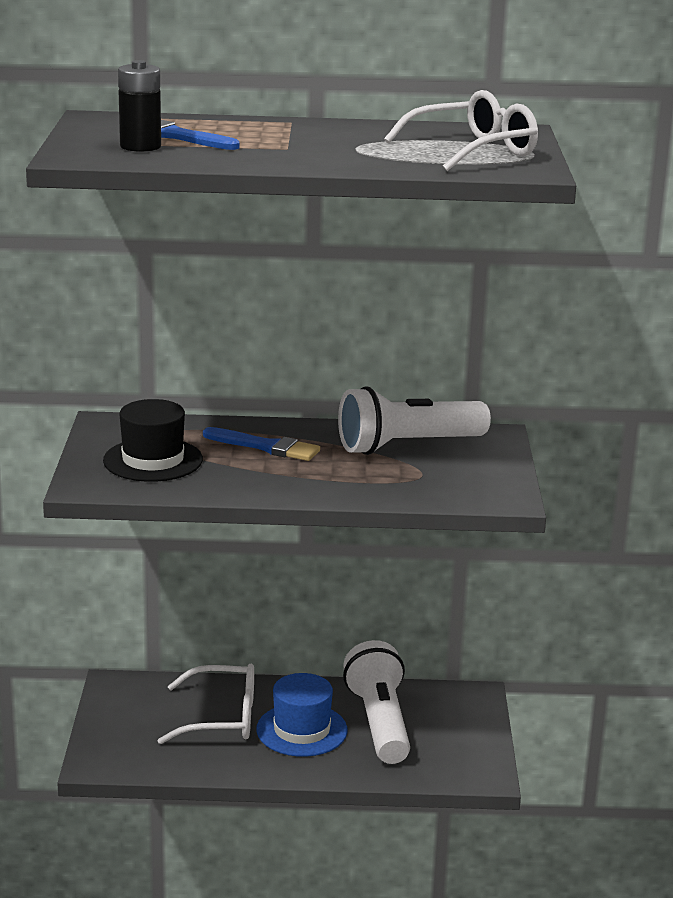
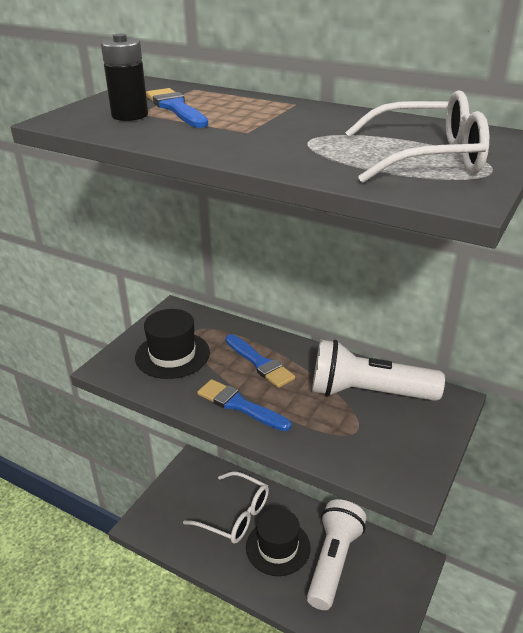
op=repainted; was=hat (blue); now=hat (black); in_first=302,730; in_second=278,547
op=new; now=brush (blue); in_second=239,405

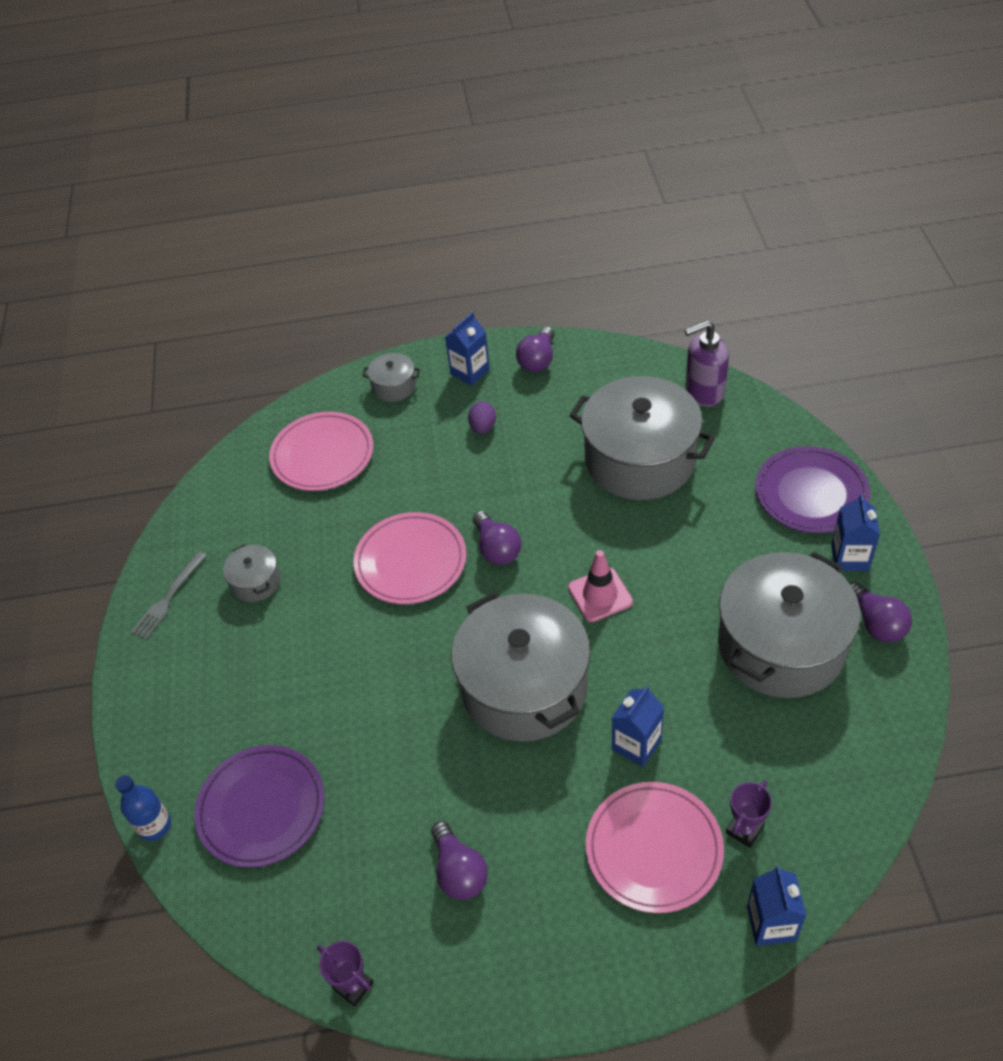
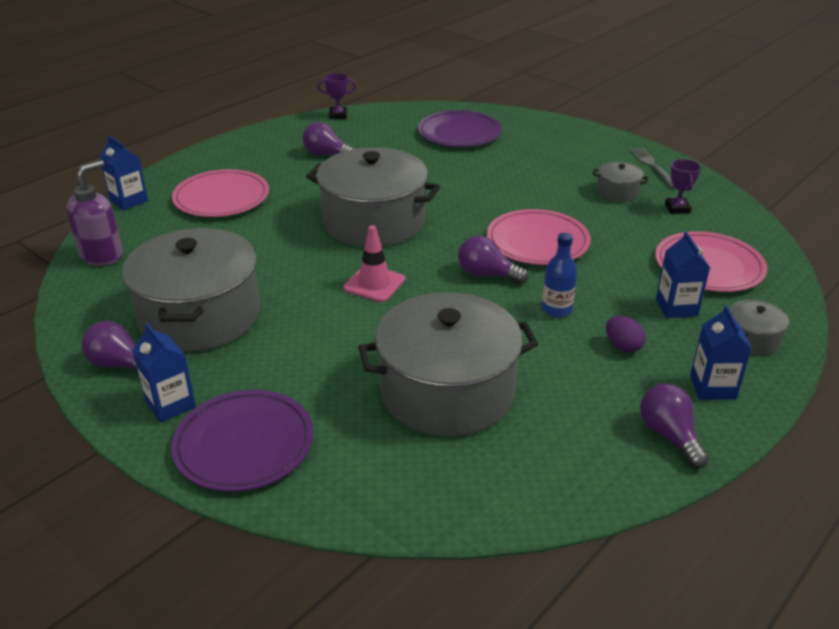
op=shifted; was=bottle (blue); in_first=154,825; in_second=556,310
op=shifted; was=carton (blue); in_first=636,744; in_second=676,307
op=shifted; was=soap dispenser (purple); in_first=704,392; in_second=102,255
op=shifted; was=trophy (purple); in_first=744,829; in_second=677,208

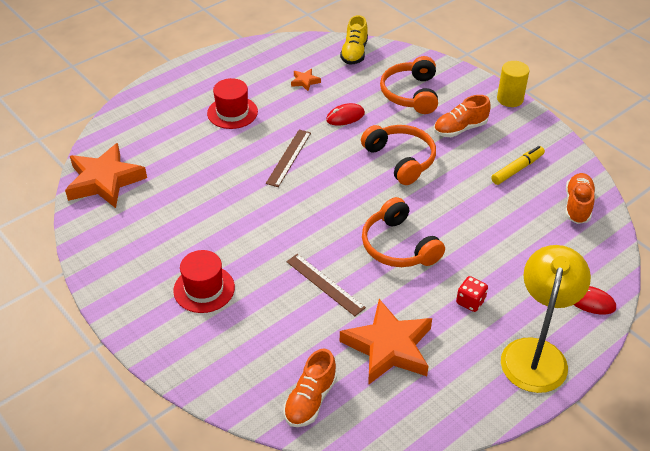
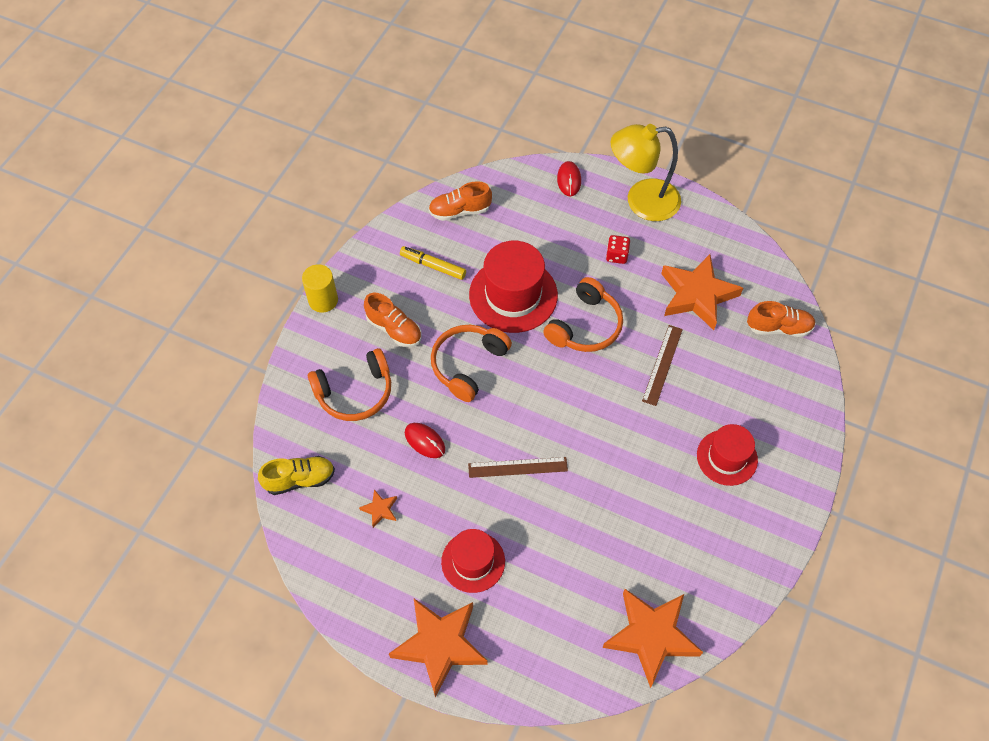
op=new; now=star (orange); in_second=440,645
op=new; now=hat (red); in_second=513,295

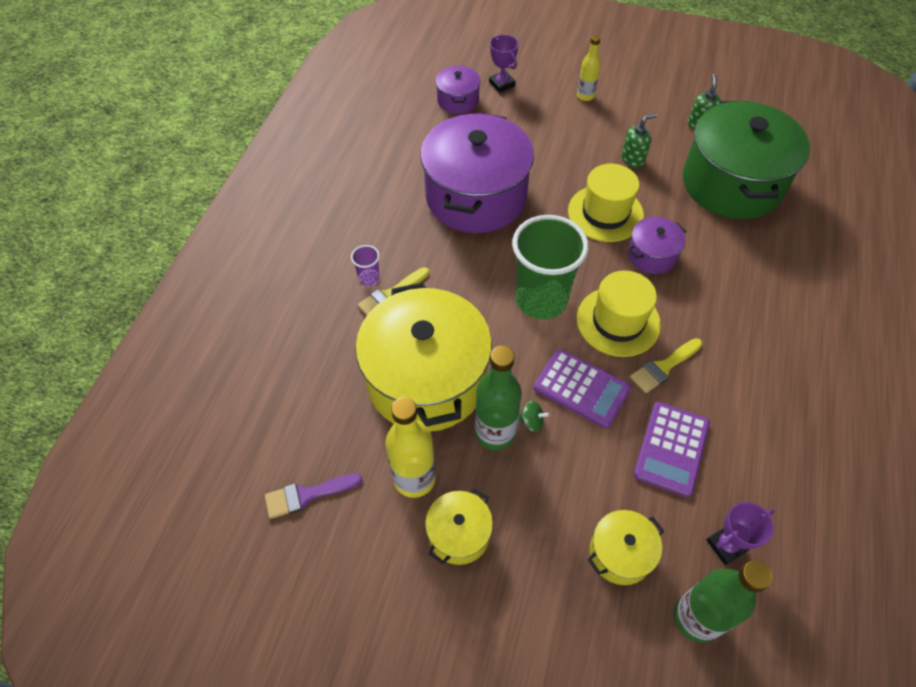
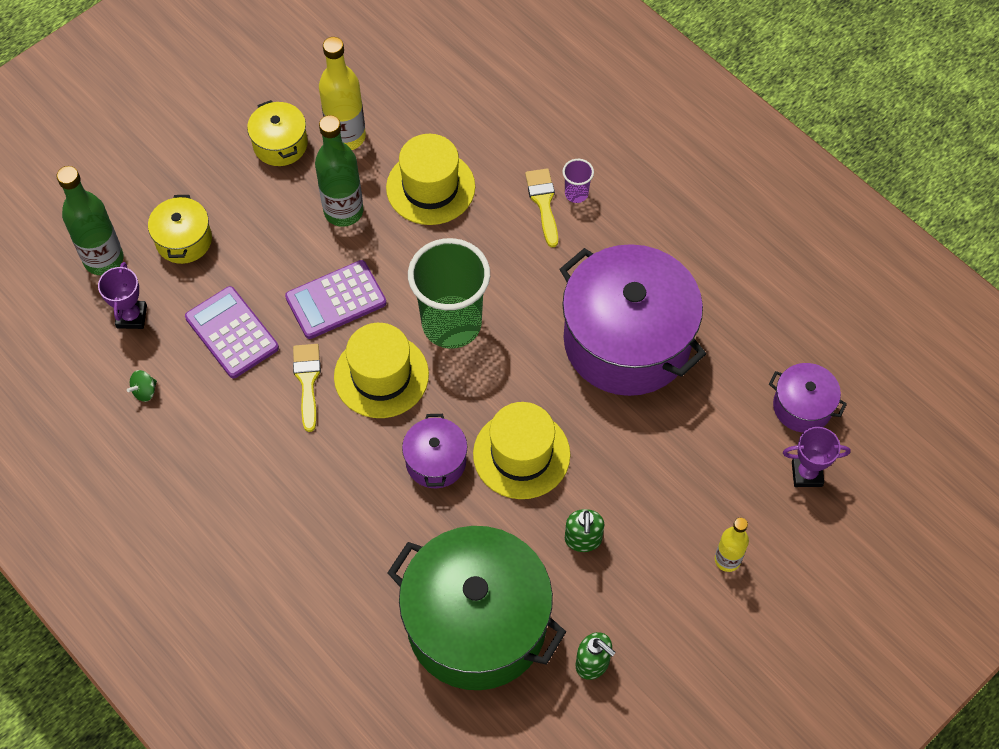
op=gone; was=brush (purple); in_first=307,495
op=swapped; was=pot (yellow); now=hat (yellow); in_first=426,379; in_second=430,187
op=shifted; was=spinning top (green); in_first=532,421; in_second=145,391

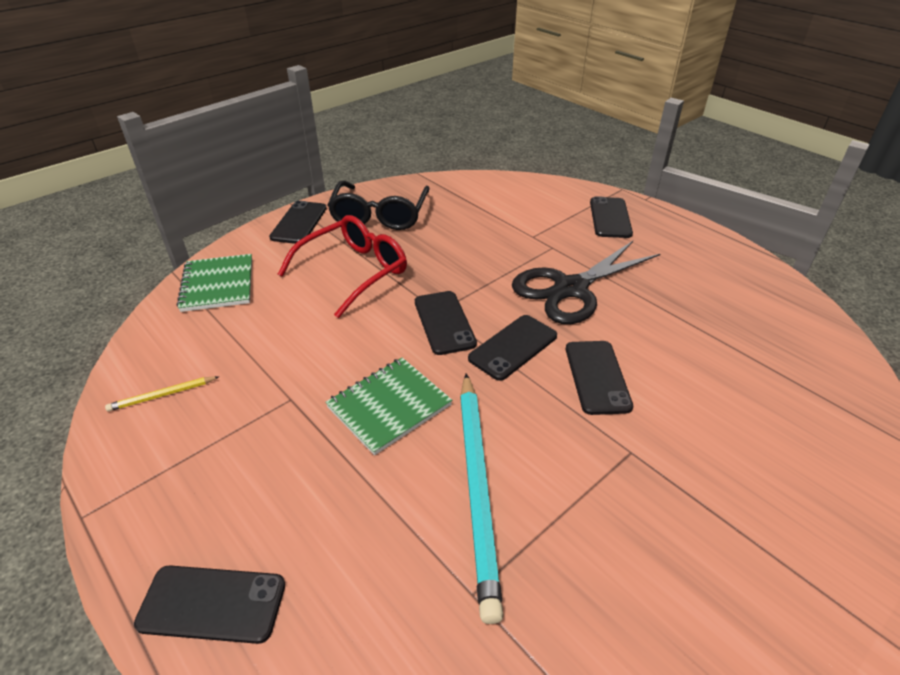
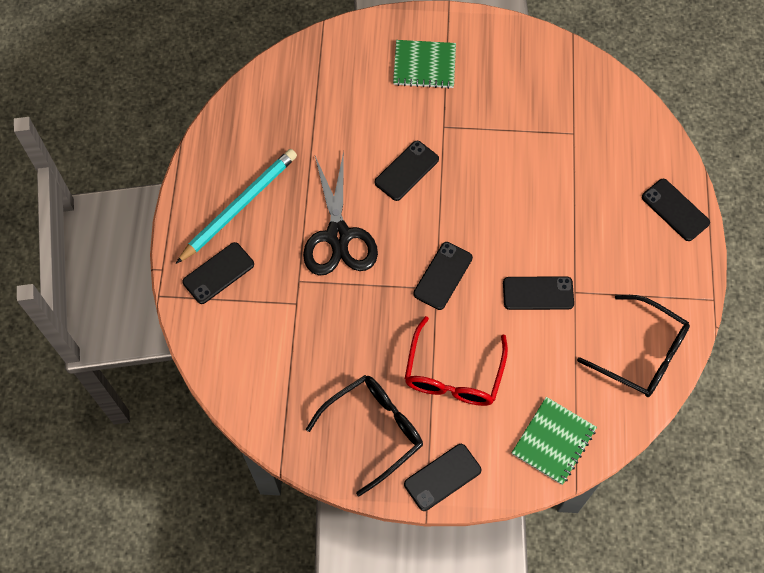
op=swapped; was=pencil (yellow); now=glasses (black); in_first=162,395; in_second=642,353
op=rotated; was=glasses (red); in_first=354,272; in_second=453,374; clockwise=-75
op=shifted; was=notebook (green); in_first=389,406; in_second=424,65
op=shifted; was=pencil (turquoise); in_first=478,487; in_second=239,206
op=shifted; was=phone (black); in_first=513,347; in_second=538,293
op=rotated; was=scissors (black); in_first=570,289; in_second=338,236; clockwise=75

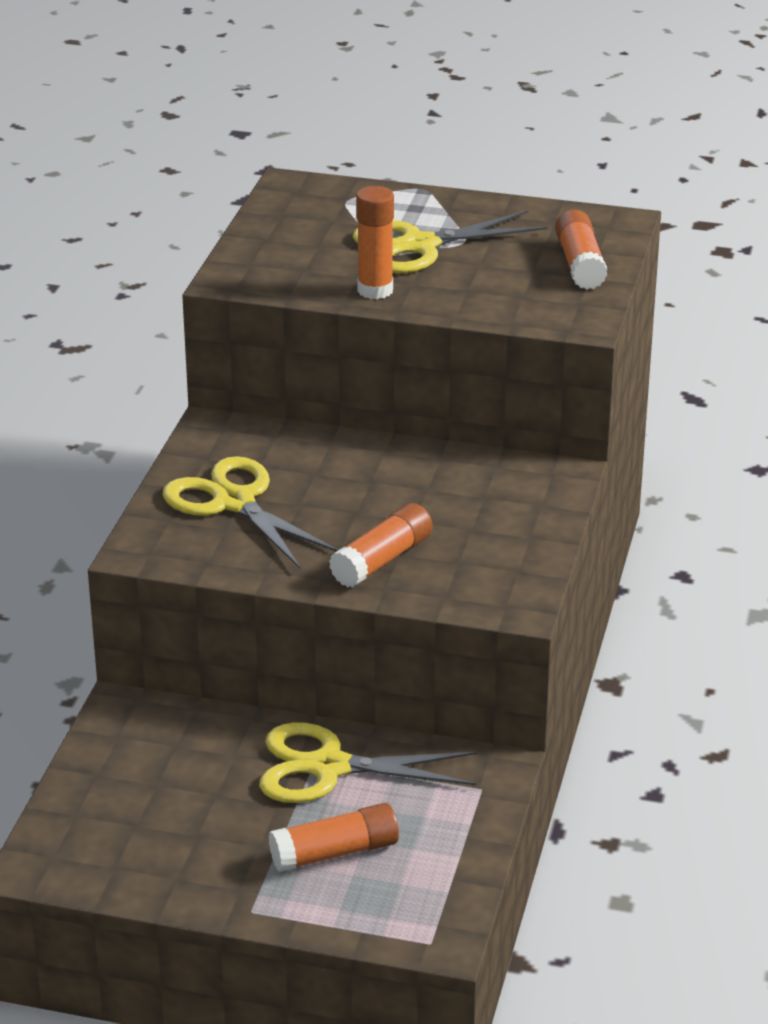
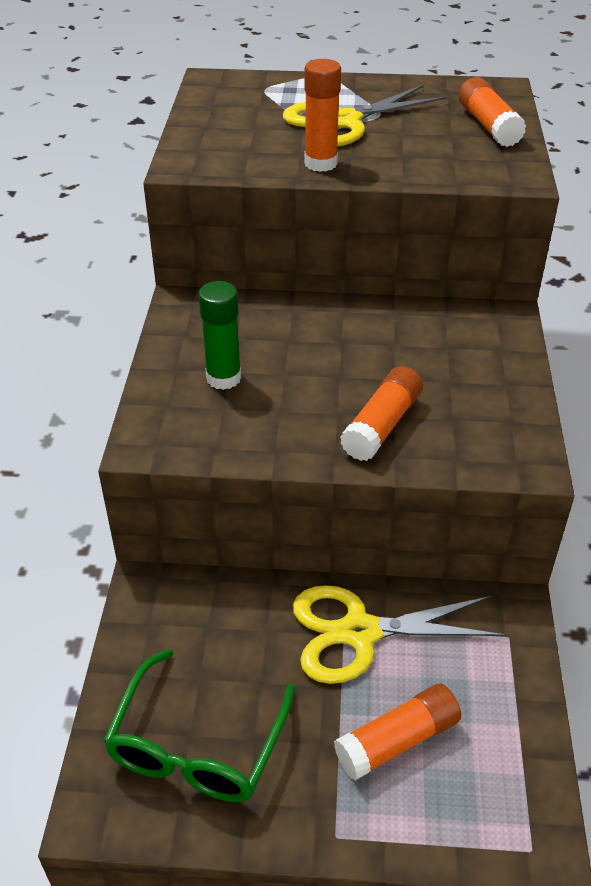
op=swapped; was=scissors (yellow); now=glue stick (green); in_first=234,502; in_second=223,378
op=new; now=glasses (green); in_second=197,746

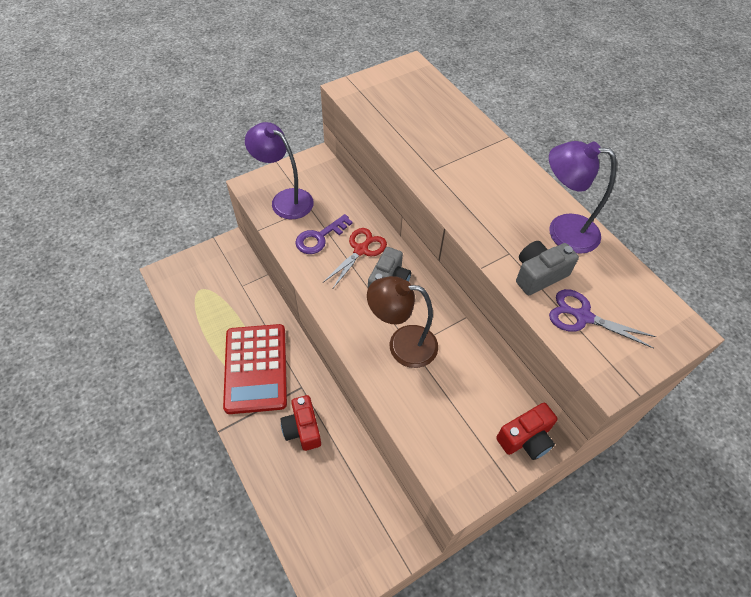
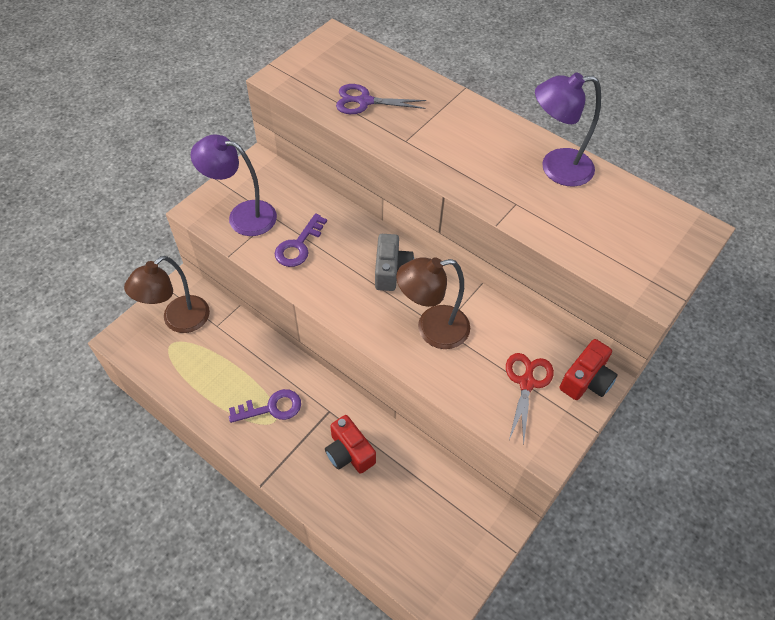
op=swapped; was=calculator (red); now=key (purple); in_first=256,368; in_second=272,408
op=shifted; was=scissors (red); in_first=361,250; in_second=526,382
op=gone; was=camera (grey); in_first=539,274
op=shifted; was=scissors (purple); in_first=582,316; in_second=364,101
op=new; now=lamp (brown); in_second=178,321

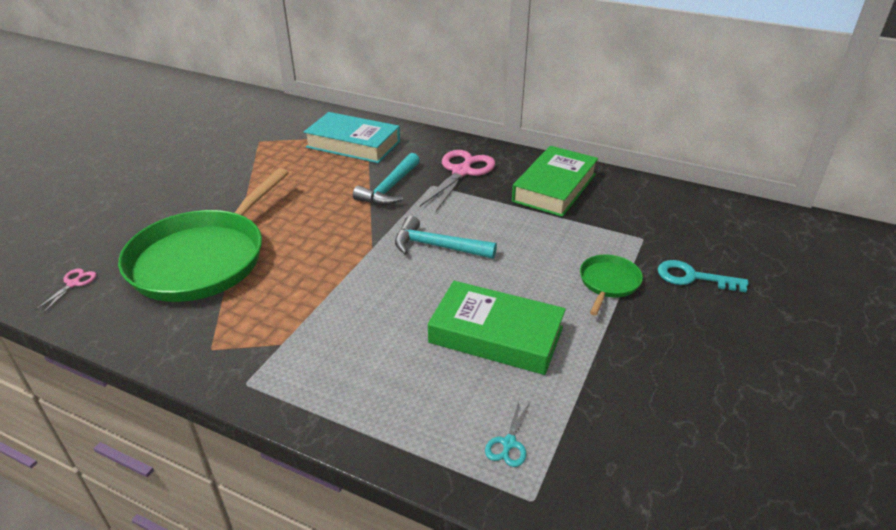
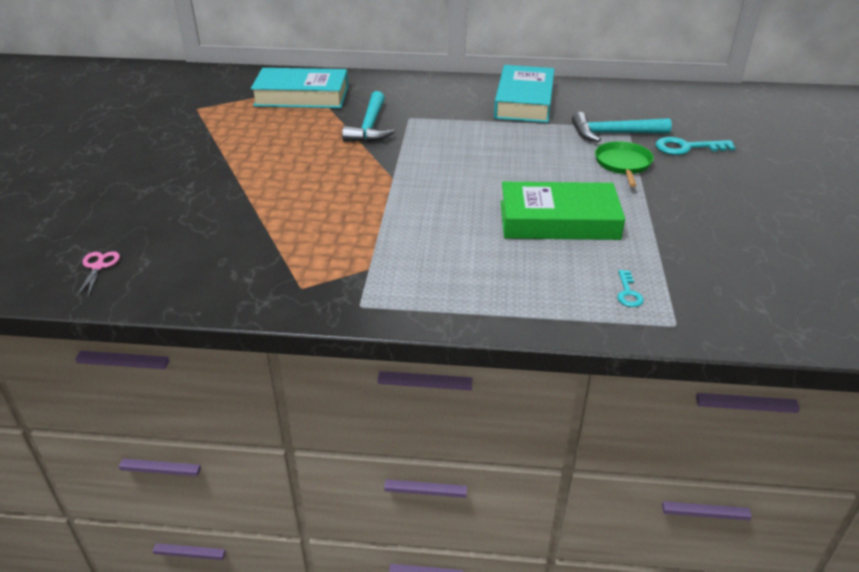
op=gone; was=pan (green); in_first=203,258
op=shifted; was=hammer (turquoise); in_first=437,246; in_second=614,134
op=gone; was=scissors (pink); in_first=461,172
op=swapped; was=scissors (turquoise); now=key (turquoise); in_first=509,443; in_second=628,293
op=repainted; was=book (green); now=book (turquoise); in_first=554,187; in_second=524,101

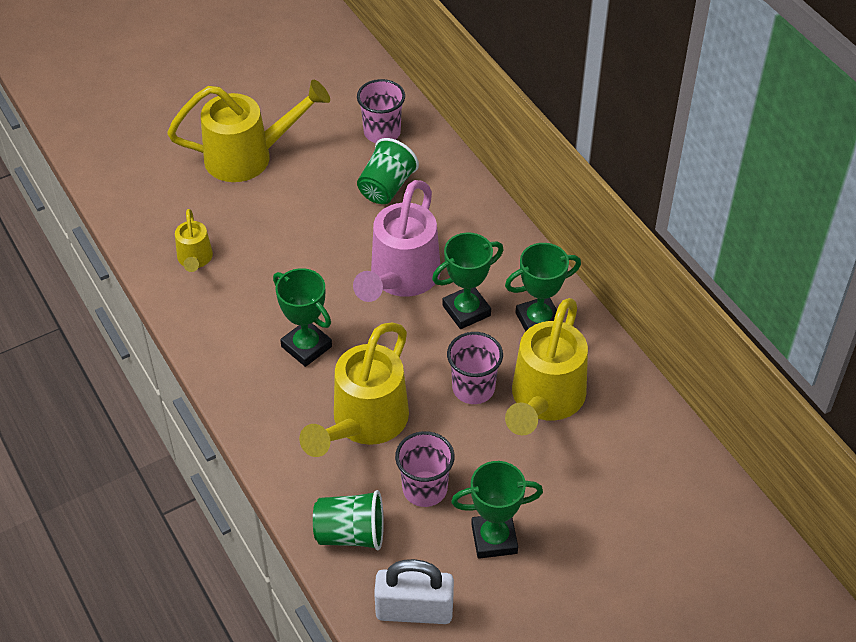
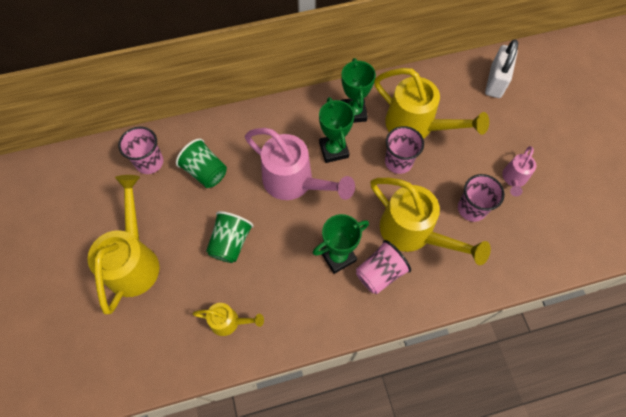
op=shifted; was=cup (green); in_first=350,534; in_second=231,243
op=shifted; was=padlock (white); in_first=414,610; in_second=495,81
op=swapped; was=trophy (green); now=watering can (pink); in_first=494,539; in_second=513,179
op=new; now=cup (pink); in_second=380,273

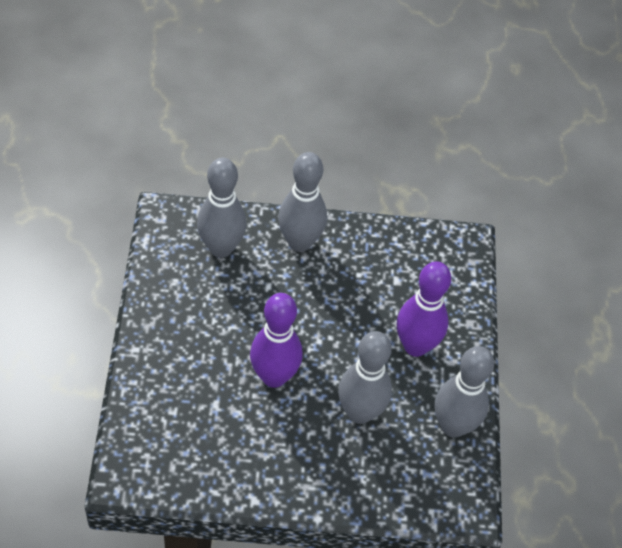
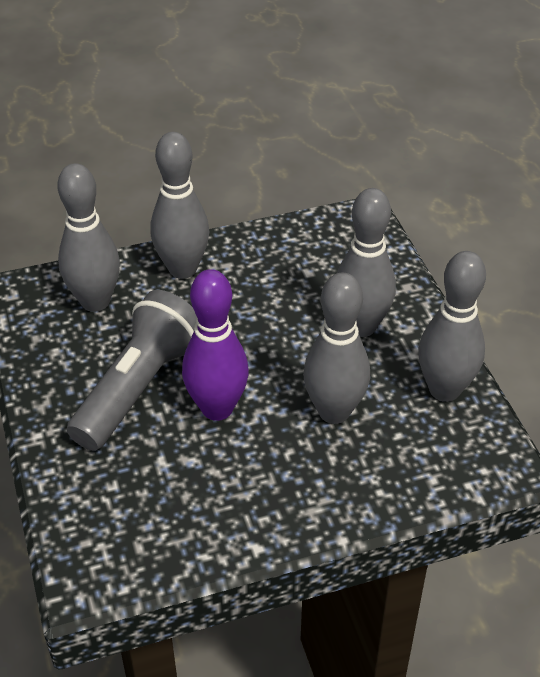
op=repainted; was=bowling pin (purple); now=bowling pin (grey); in_first=415,346; in_second=361,326
op=new; now=flashlight (grey); in_second=139,387

